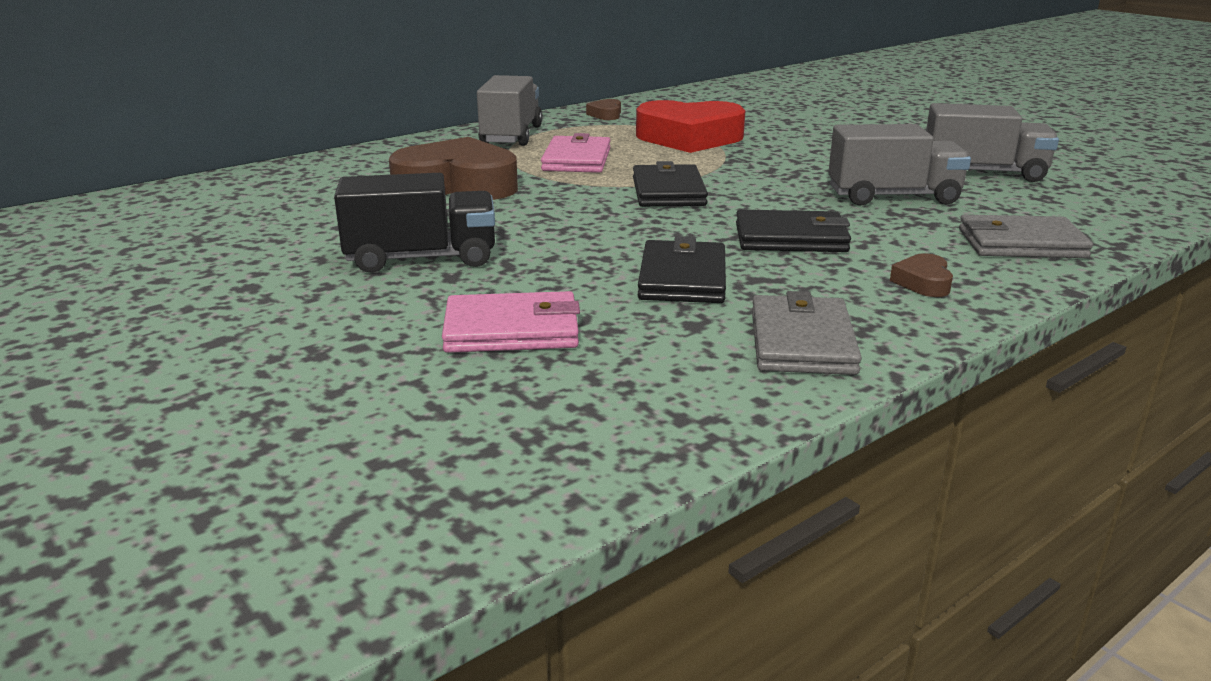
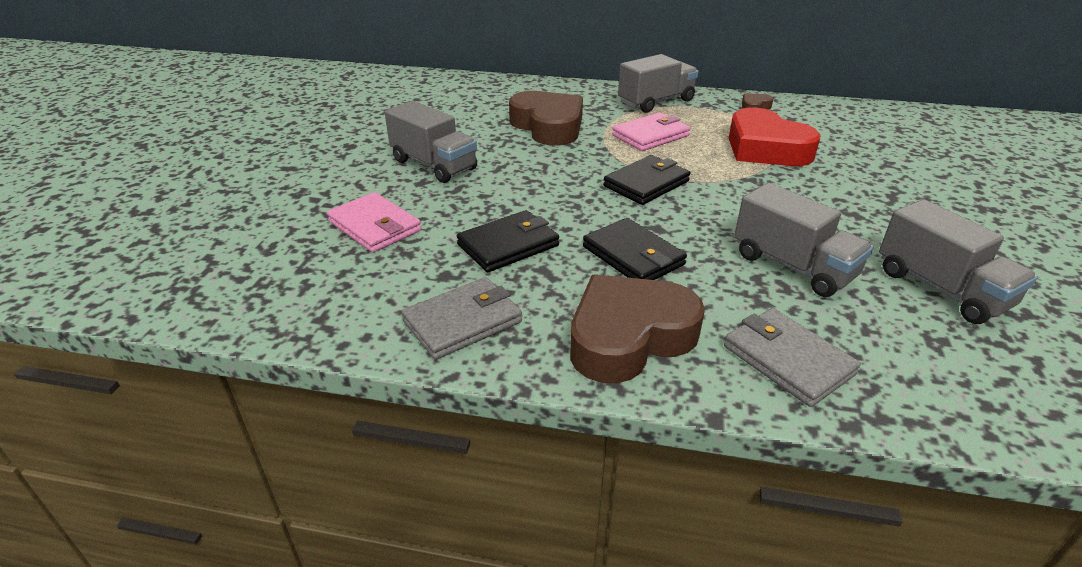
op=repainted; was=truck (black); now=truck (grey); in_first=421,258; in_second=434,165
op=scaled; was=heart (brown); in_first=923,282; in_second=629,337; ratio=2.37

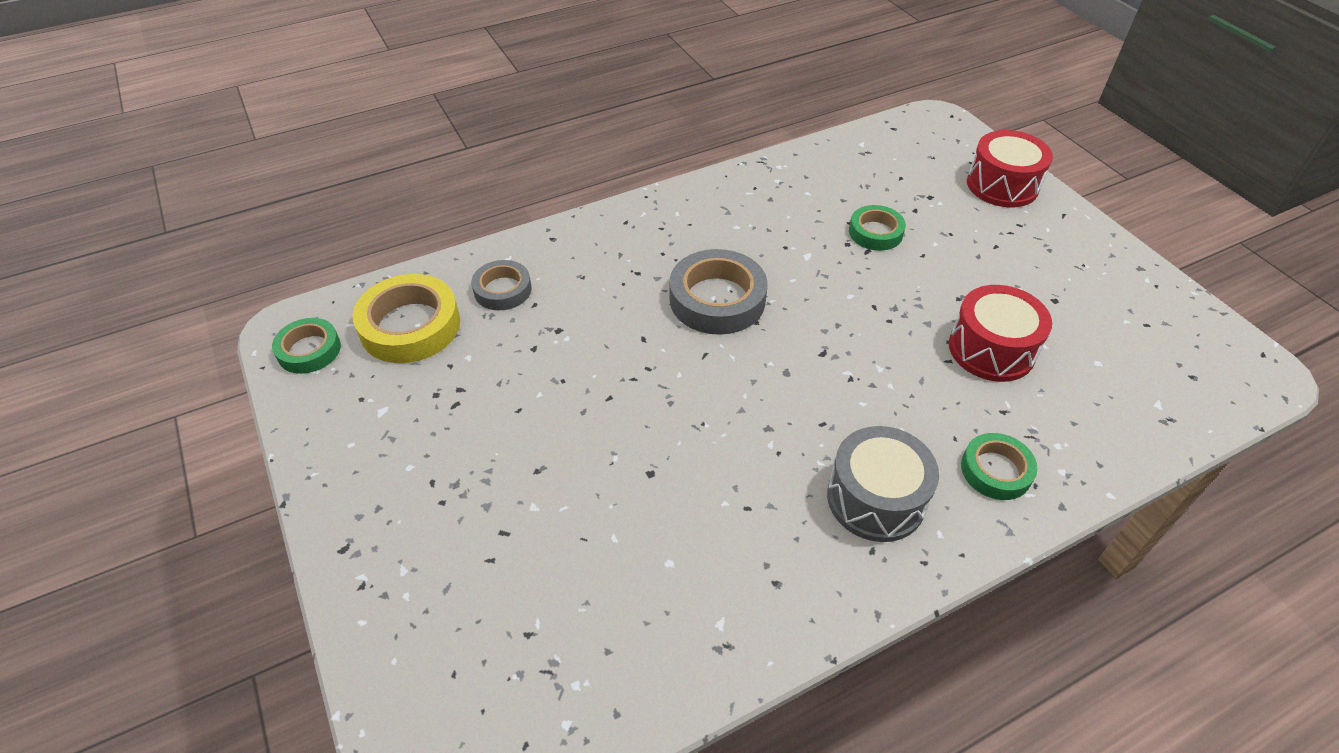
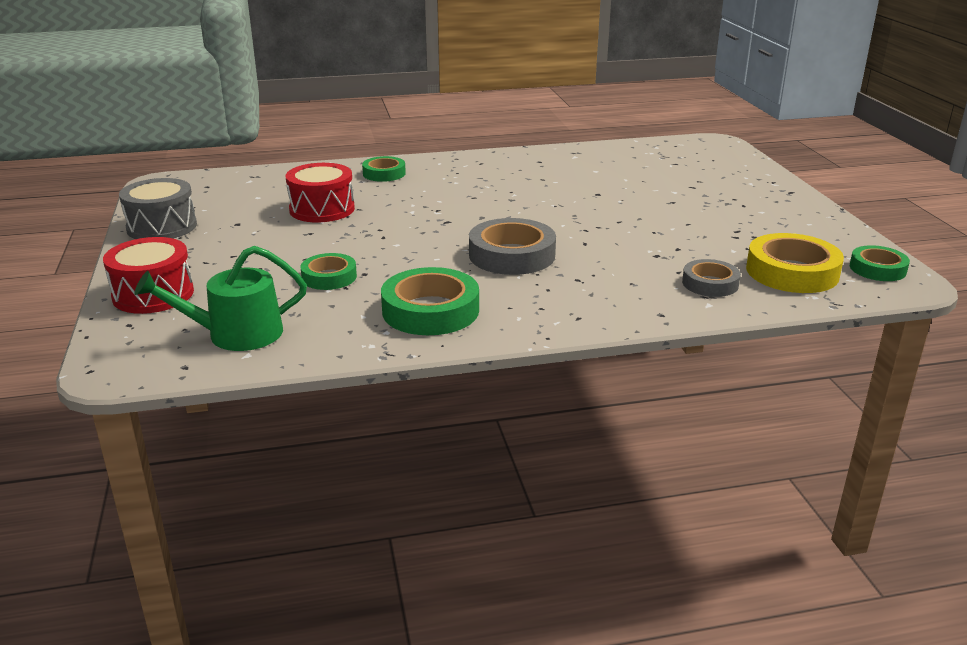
op=shifted; was=drum (grey); in_first=875,499; in_second=162,227
op=new; now=watering can (green); in_second=236,334
op=new; now=tape (green); in_second=430,310

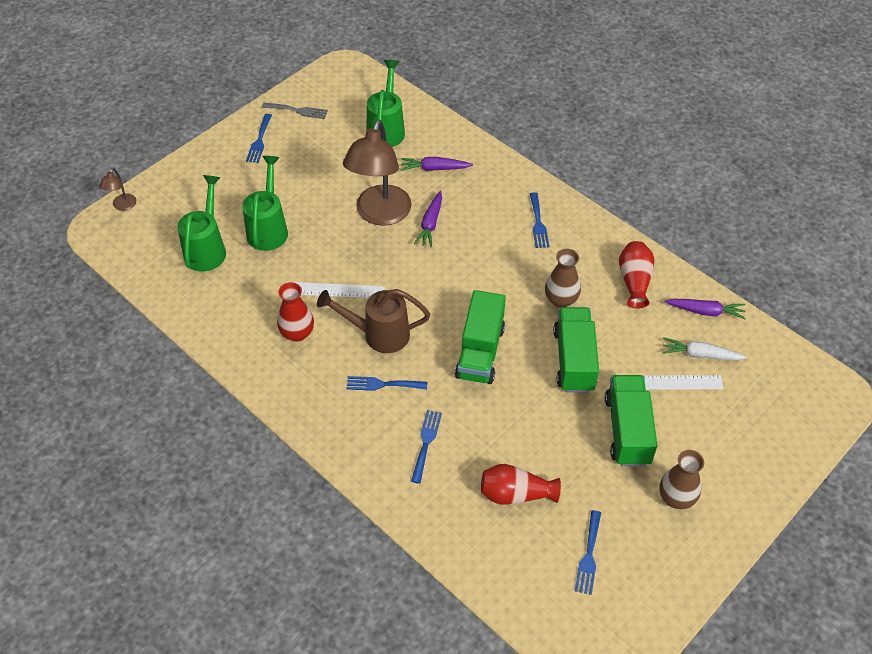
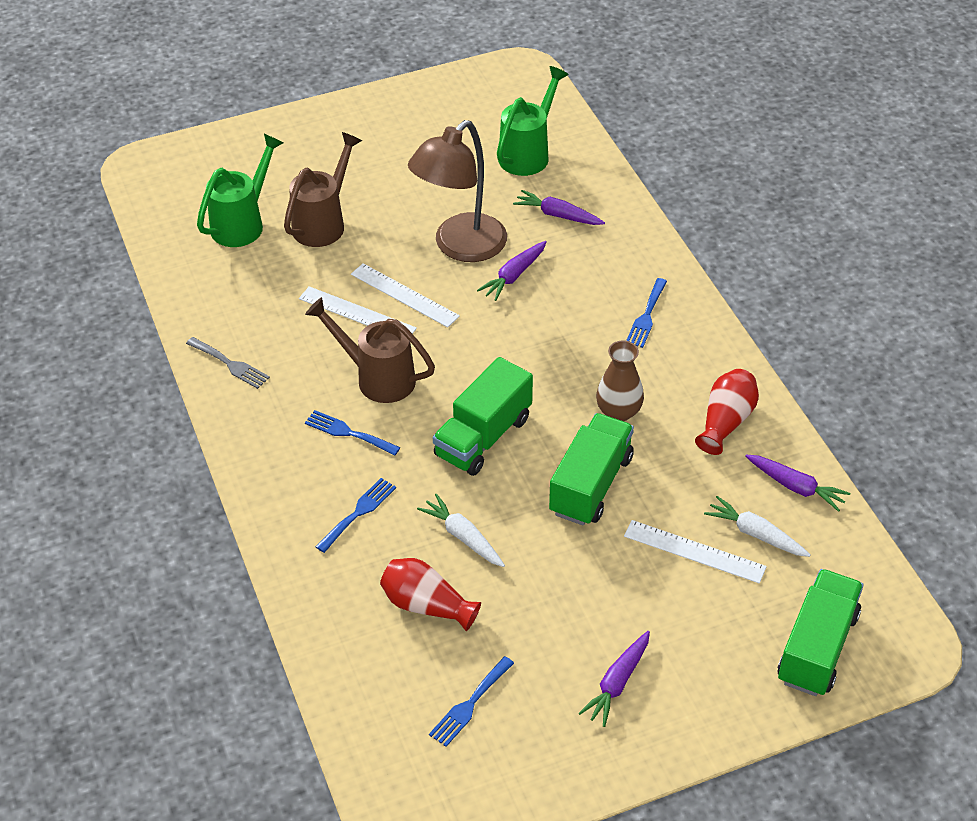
op=gone; was=lamp (brown); in_first=122,206
op=repainted; was=watering can (green); now=watering can (brown); in_first=268,229; in_second=323,223
op=gone; was=fork (blue); in_first=259,141
op=shifted; was=fork (grey); in_first=298,111; in_second=230,364
op=gone; was=vase (red); in_first=297,333
op=shifted; was=truck (green); in_first=627,430; in_second=817,647
op=swapped; was=vase (brown); now=carrot (purple); in_first=676,498; in_second=617,683
op=new; now=ruler (white); in_second=404,295
op=new; now=carrot (white); in_second=463,537

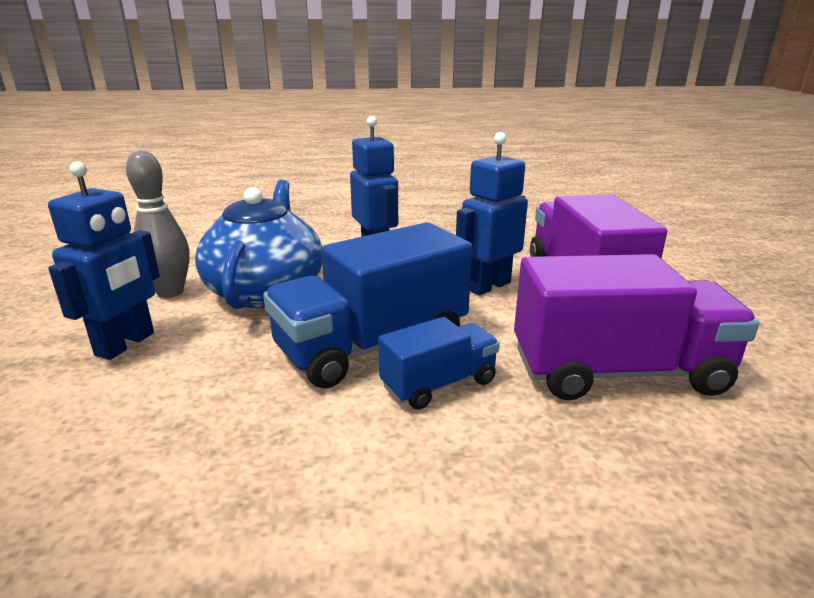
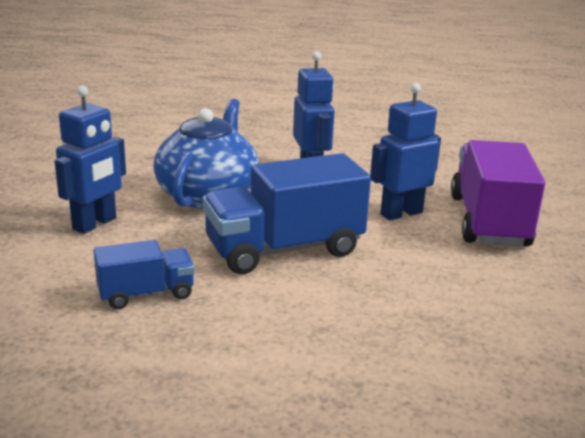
op=gone; was=bowling pin (grey); in_first=170,292
op=shifted; was=truck (blue); in_first=439,384; in_second=146,294
op=gone; was=truck (purple); in_first=618,372

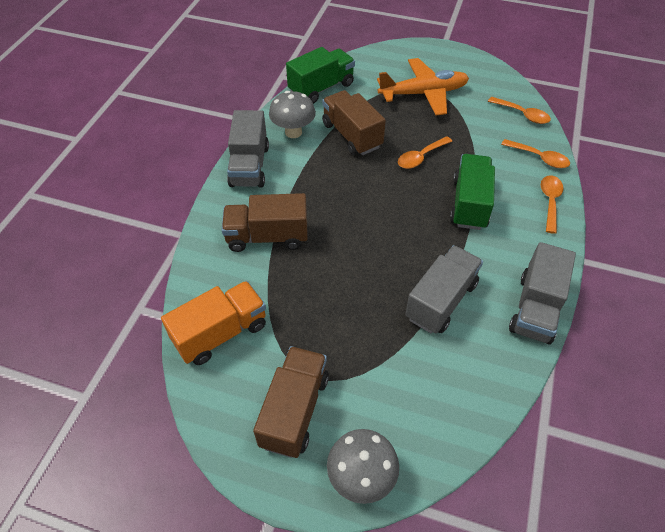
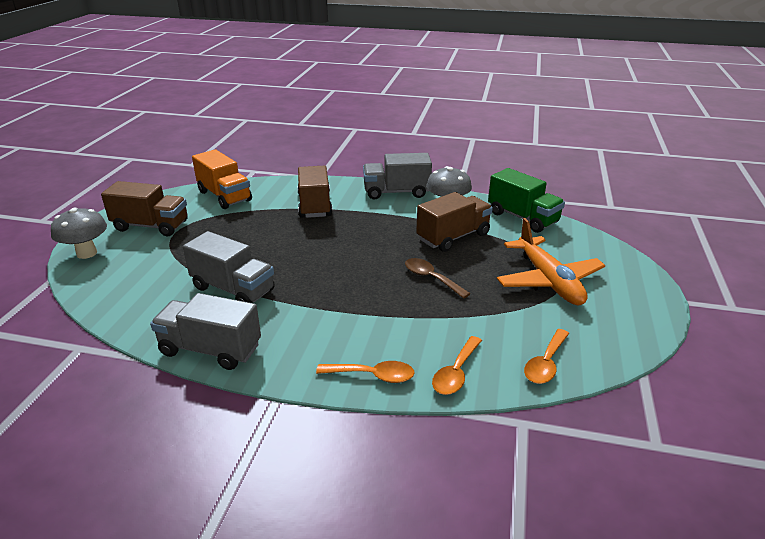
op=repainted; was=spoon (orange); now=spoon (brown); in_first=420,157; in_second=431,278
op=gone; was=truck (green); in_first=469,204

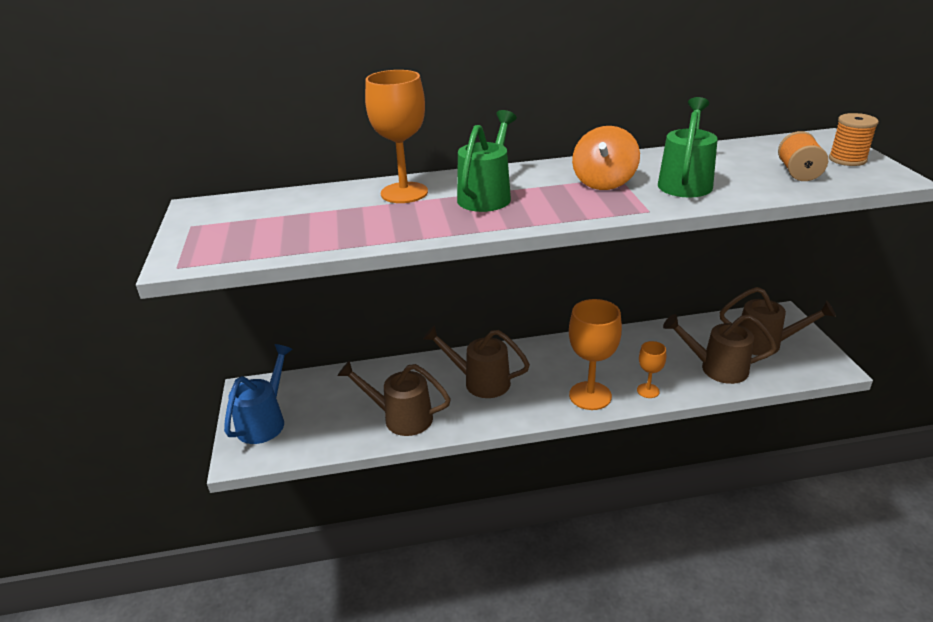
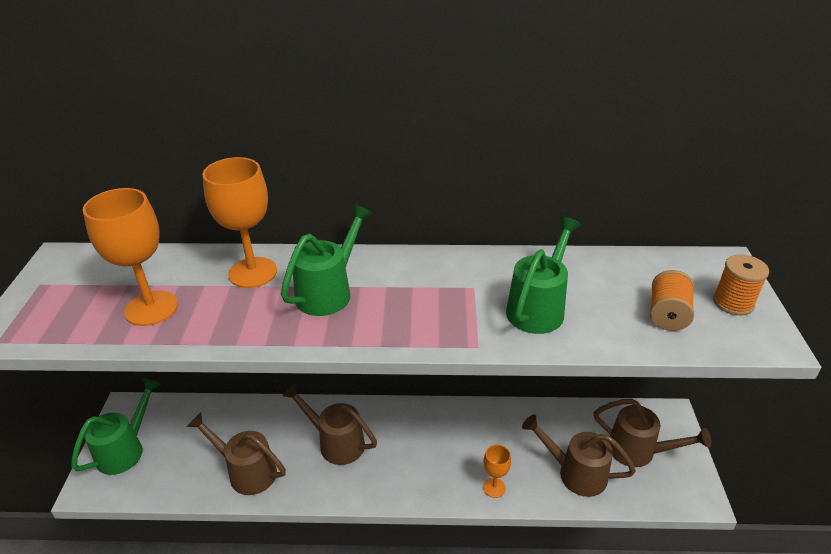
op=repainted; was=watering can (blue); now=watering can (green); in_first=265,421; in_second=125,449
op=shifted; was=goblet (orange); in_first=590,396; in_second=151,308
op=gone; was=spinning top (orange); in_first=604,182

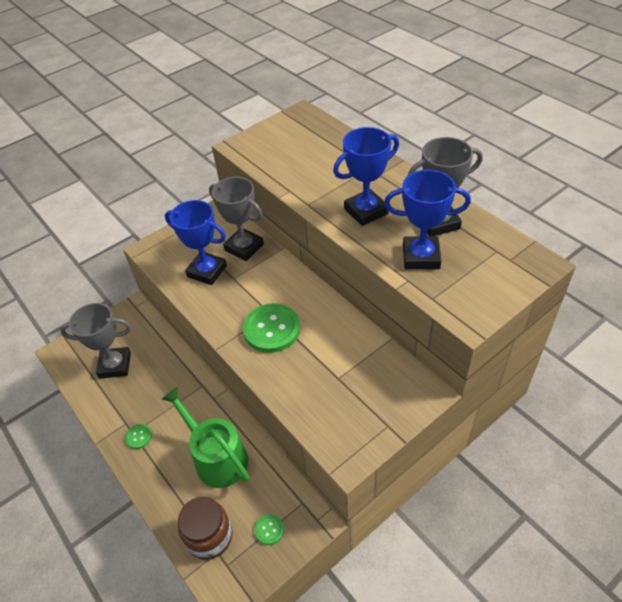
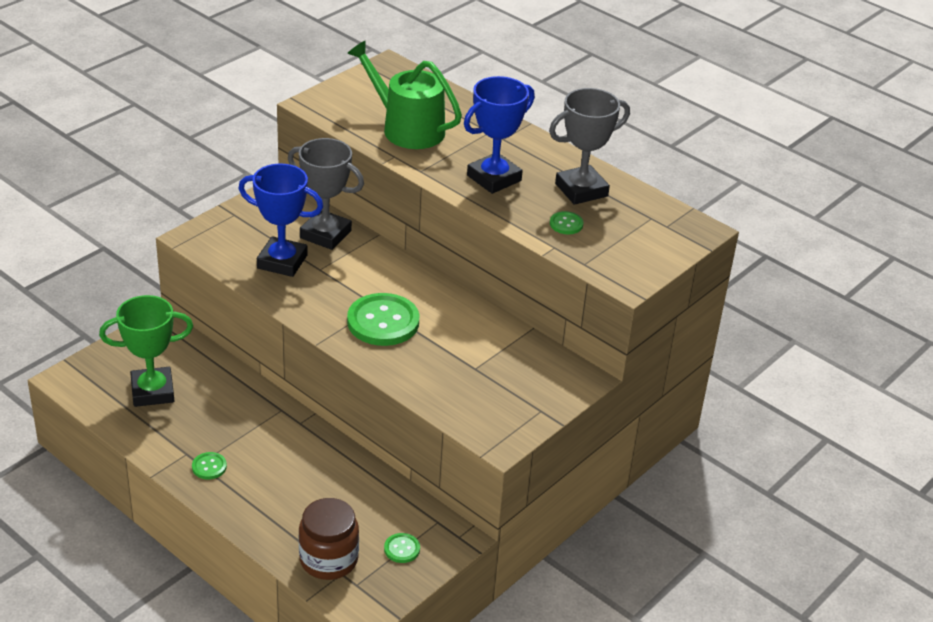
op=repainted; was=trophy (grey); now=trophy (green); in_first=115,365; in_second=152,391
op=shifted; was=watering can (green); in_first=217,457; in_second=407,128
op=swapped; was=trophy (blue); now=button (green); in_first=421,257; in_second=566,224

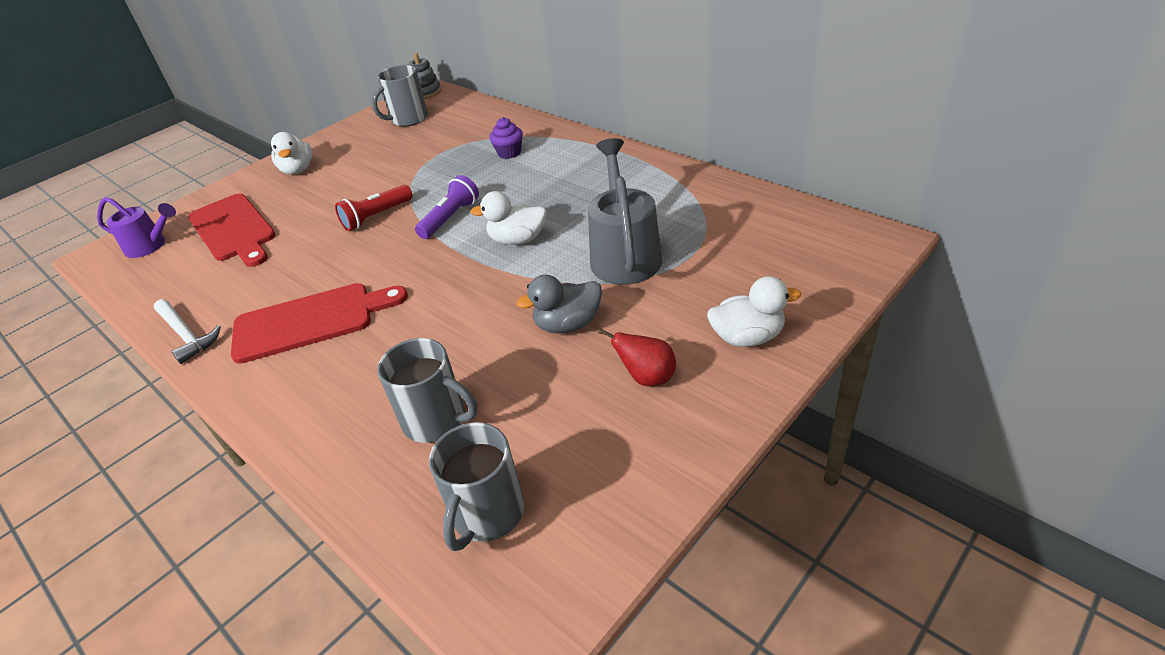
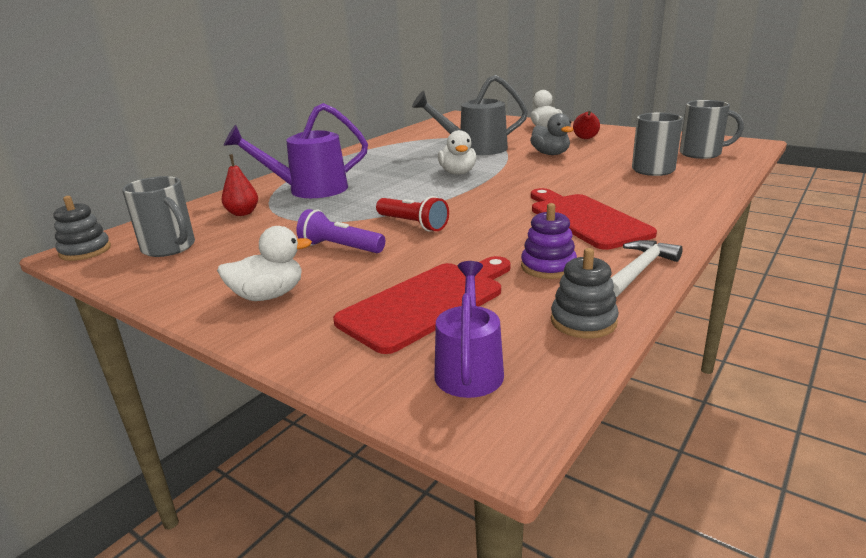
op=shifted; was=flashlight (purple); in_first=450,218; in_second=340,247
op=swapped; was=cupcake (purple); now=watering can (purple); in_first=509,153; in_second=308,190
op=new; now=pear (red); in_second=243,213
op=new; now=stacking toy (purple); in_second=548,267
op=new; now=stacking toy (grey); in_second=583,321

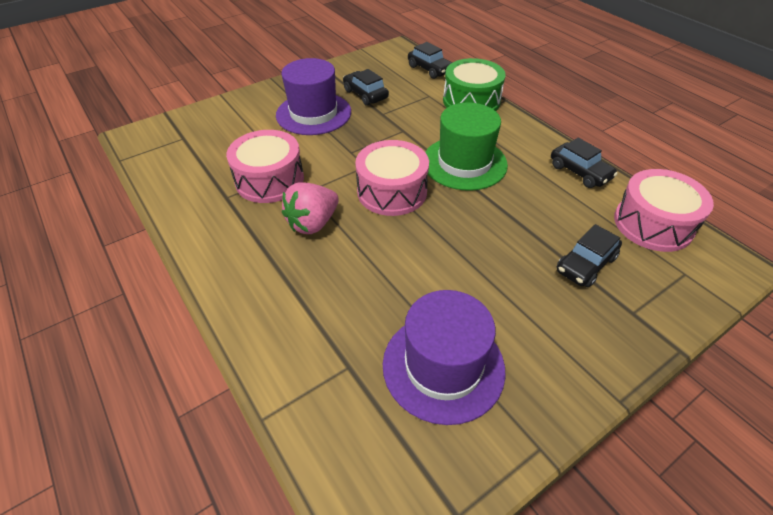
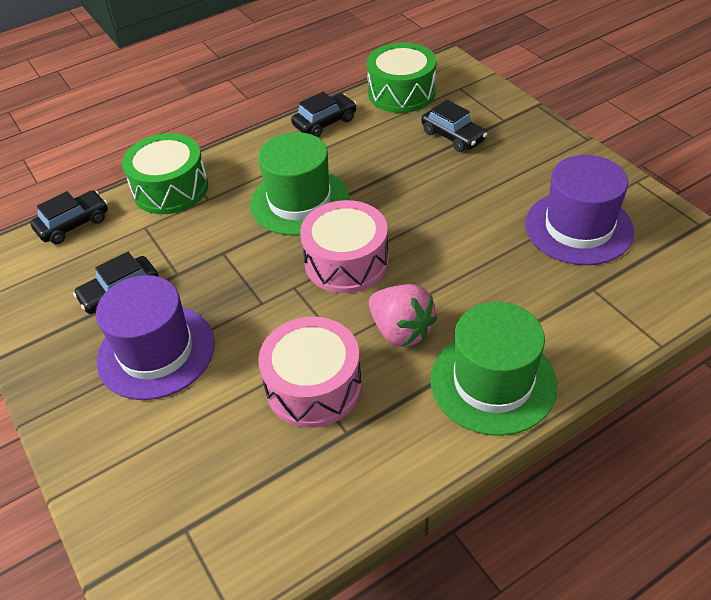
op=repainted; was=drum (pink); now=drum (green); in_first=653,224; in_second=401,93
op=new; now=hat (green); in_second=493,382

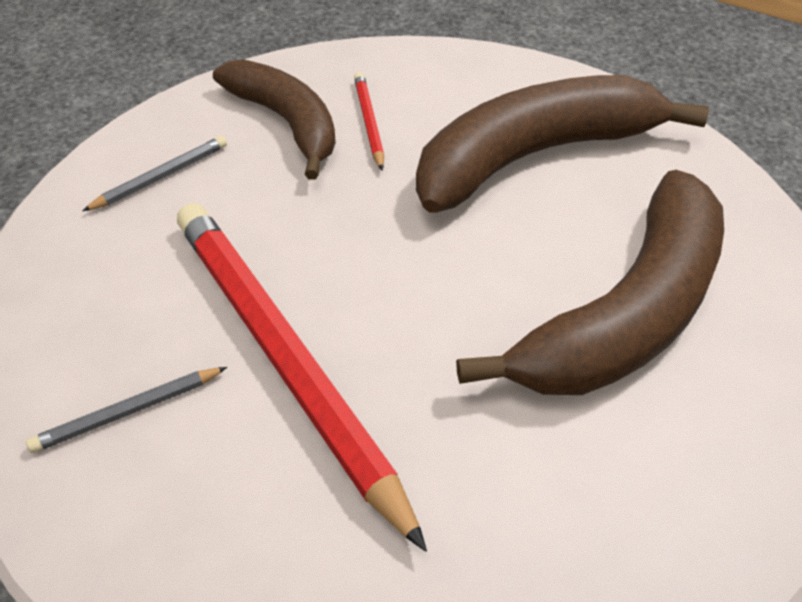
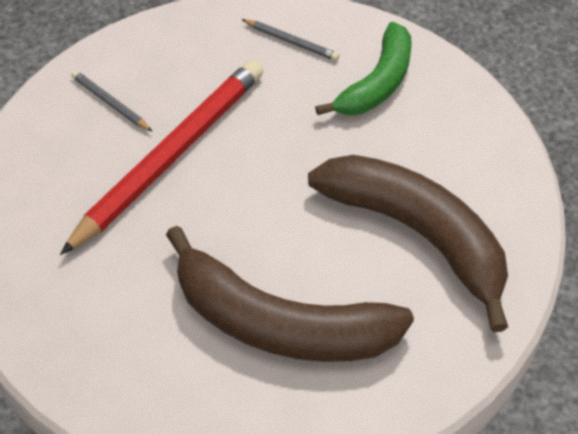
op=repainted; was=banana (brown); now=banana (green); in_first=287,123; in_second=377,83
op=gone; was=pencil (red); in_first=369,122

